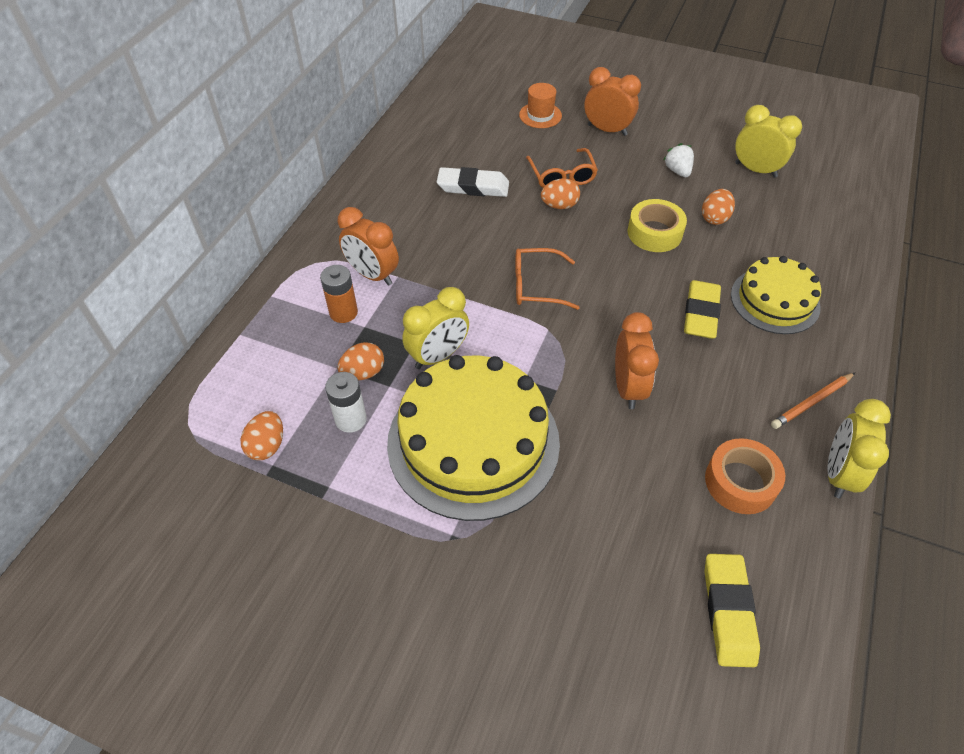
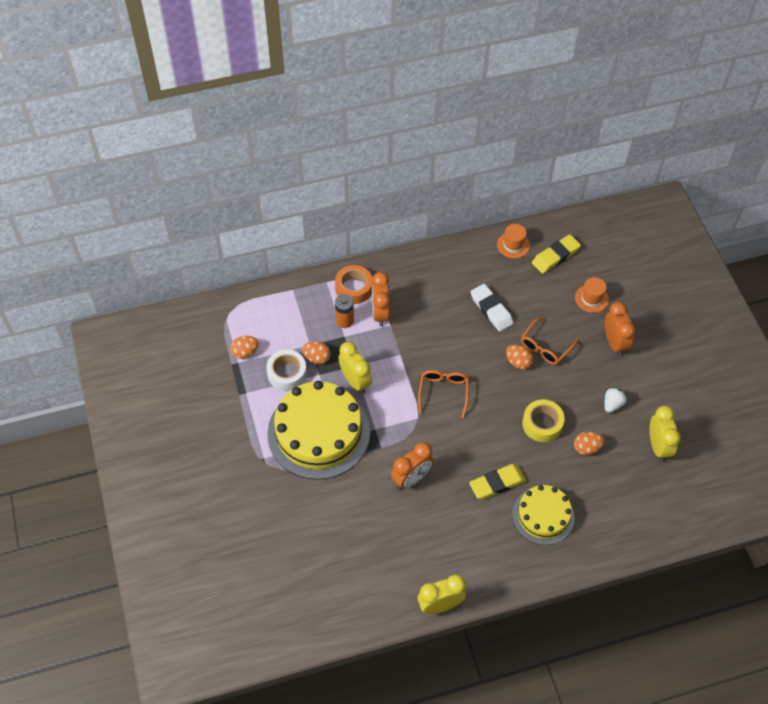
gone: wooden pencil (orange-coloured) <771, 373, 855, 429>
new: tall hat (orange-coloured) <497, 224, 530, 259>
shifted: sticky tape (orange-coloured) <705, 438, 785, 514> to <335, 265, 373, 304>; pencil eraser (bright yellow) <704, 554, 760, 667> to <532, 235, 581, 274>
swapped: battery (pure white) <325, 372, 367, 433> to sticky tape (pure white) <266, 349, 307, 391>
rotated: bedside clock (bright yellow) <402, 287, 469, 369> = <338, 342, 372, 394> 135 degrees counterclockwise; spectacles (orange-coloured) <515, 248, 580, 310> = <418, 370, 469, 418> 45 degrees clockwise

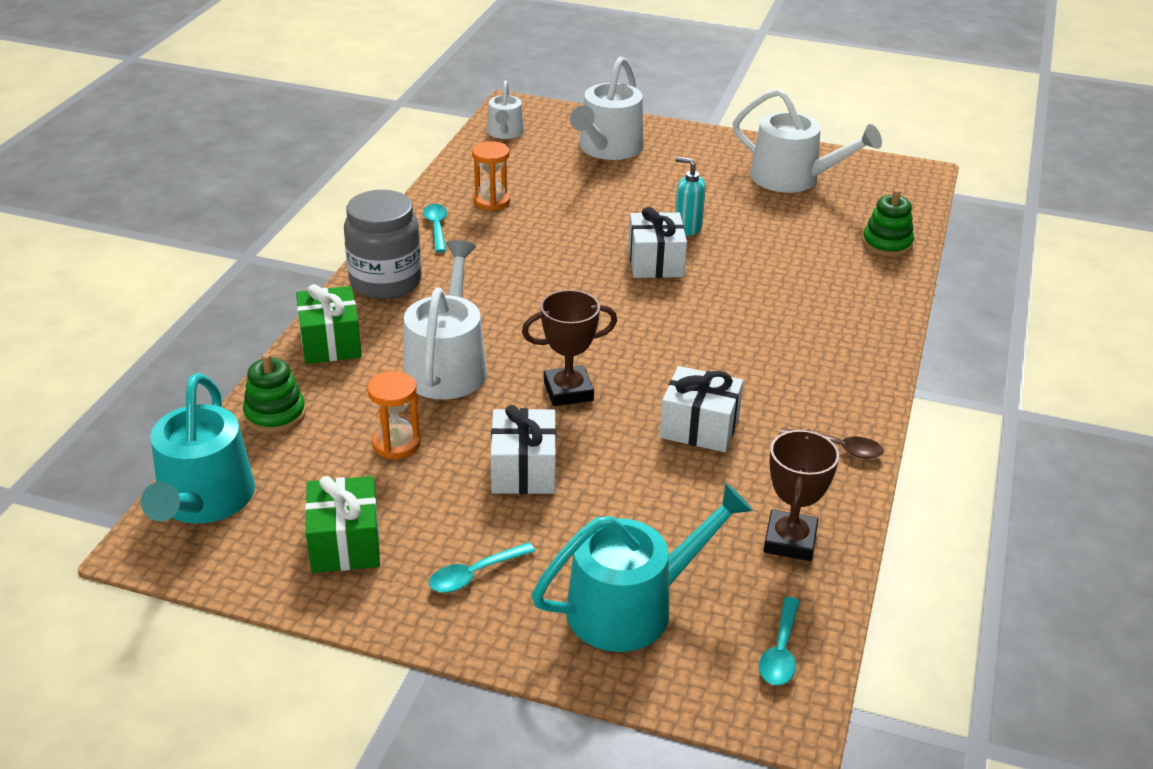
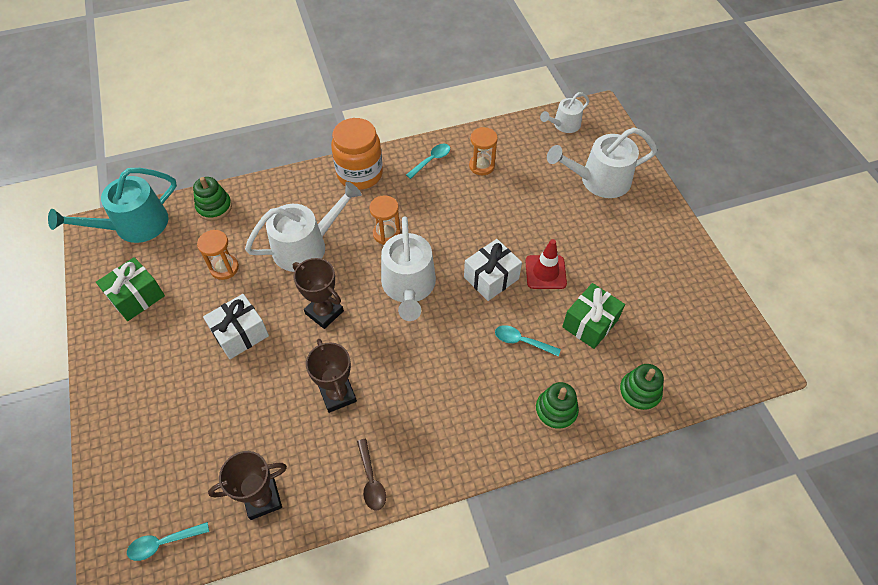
gone: sprinkling can (turquoise) <532, 483, 753, 652>
new: hourglass (orange-coloured) <369, 195, 401, 245>; stacking rings (leaf-green) <535, 382, 579, 431>
shifted: sprinkling can (pure white) <733, 88, 882, 193> to <381, 216, 436, 321>; teaspoon (turquoise) <429, 542, 535, 593> to <495, 325, 561, 356>; present (leaf-green) <296, 284, 362, 364> to <562, 283, 625, 349>
swapped: present (pure white) <660, 366, 743, 452> to trophy (dark brown) <306, 339, 357, 413>; pump bottle (turquoise) <675, 157, 706, 236> to road cone (scarlet) <525, 239, 567, 289>
repainted: jam jar (gray) <344, 190, 422, 299> to jam jar (orange-coloured) <331, 118, 383, 190>

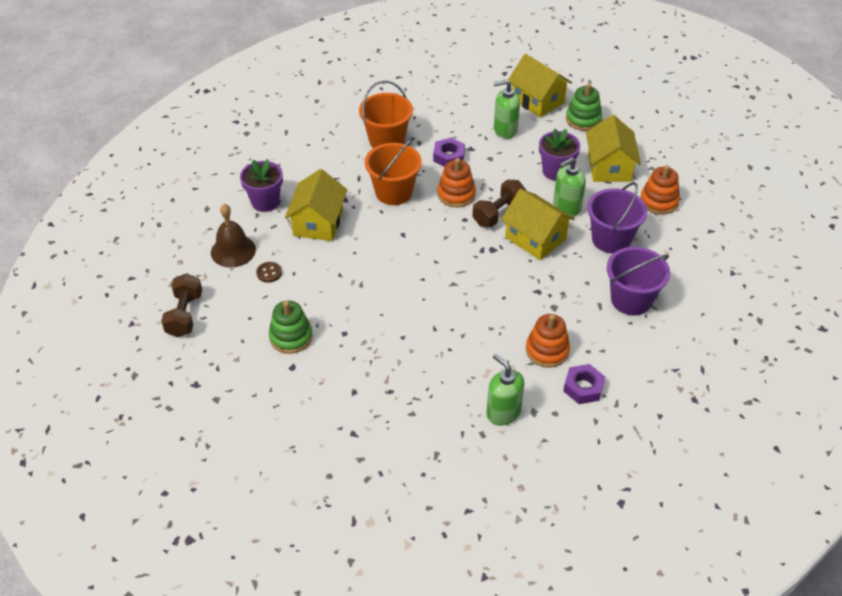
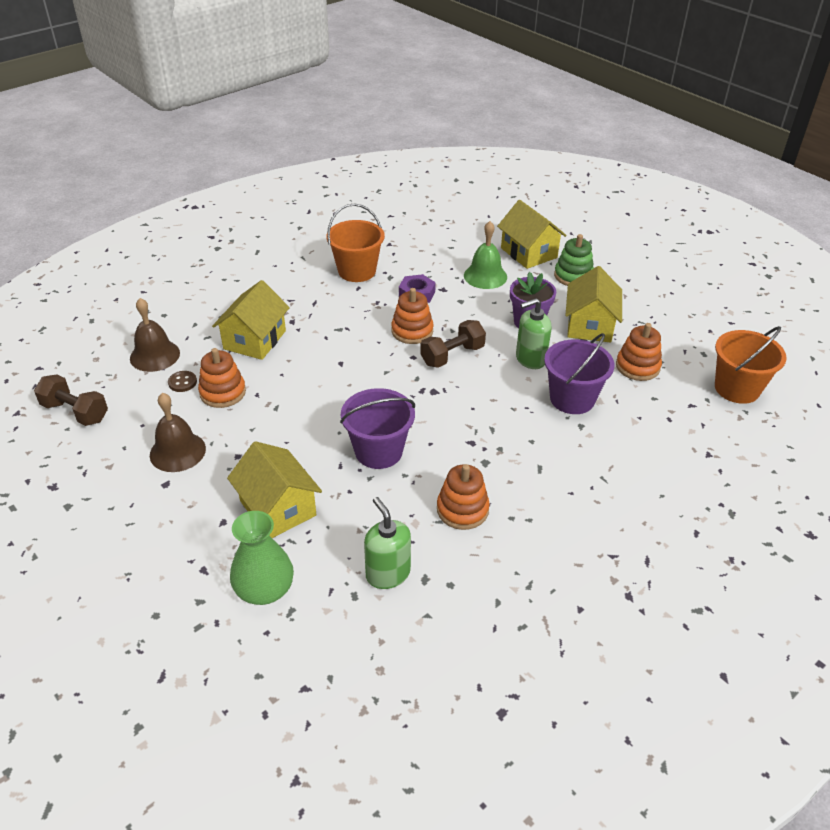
gone: potted plant (royal purple) <240, 159, 283, 212>; hexagon nut (royal purple) <563, 364, 605, 404>
new: stacking rings (orange-coloured) <198, 348, 246, 408>; tall vase (leaf-green) <230, 511, 294, 605>
shifted: cottage (bright yellow) <501, 189, 575, 260> to <227, 441, 322, 538>; sand bucket (royal purple) <607, 247, 670, 315> to <340, 388, 415, 469>; sand bucket (orange-coloured) <365, 138, 422, 205> to <715, 326, 787, 404>
swapped: stacking rings (leaf-green) <269, 301, 313, 354> to school bell (dark brown) <150, 393, 206, 472>; pump bottle (leaf-green) <494, 80, 520, 139> to school bell (leaf-green) <464, 221, 507, 289>
rotated: free weight (dark brown) <161, 273, 202, 337> = <34, 375, 108, 426> 75 degrees counterclockwise

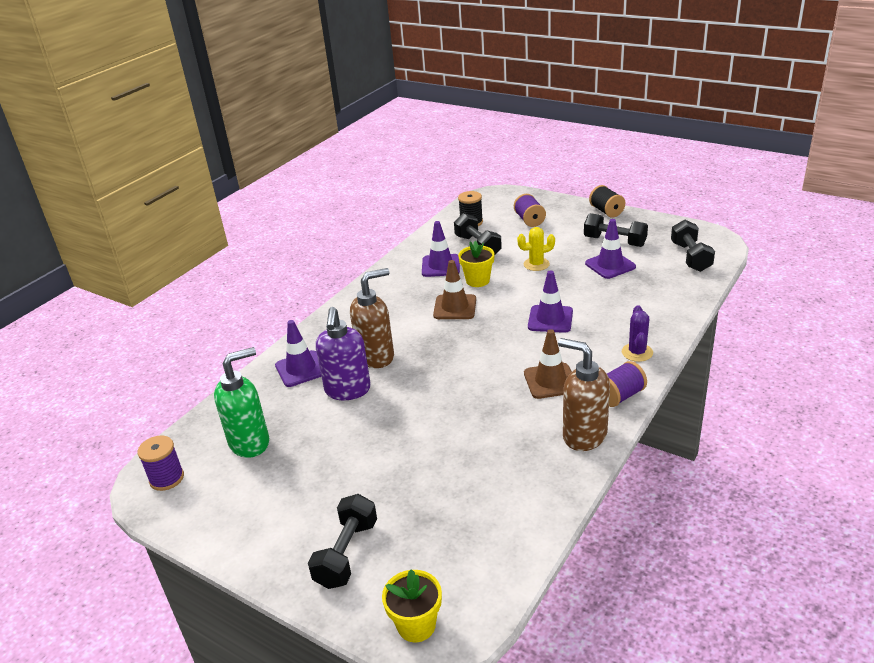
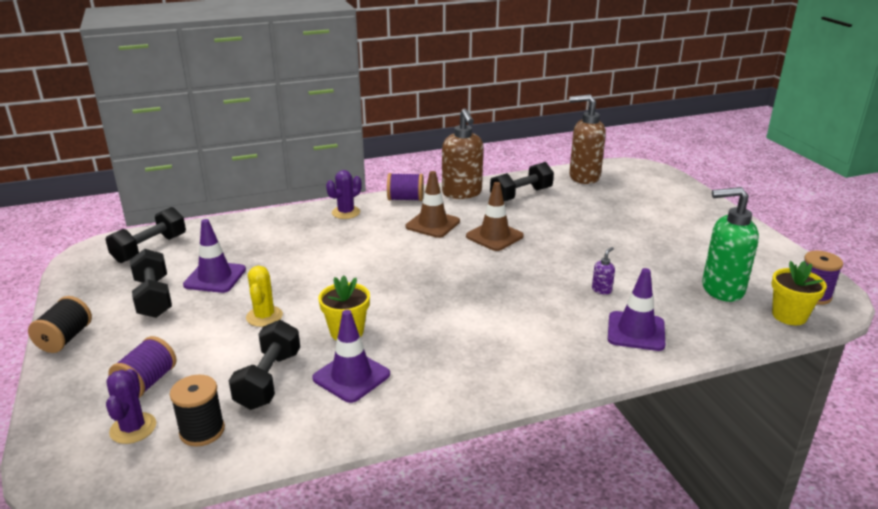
gone: road cone (royal purple) <528, 270, 573, 333>
new: cactus (royal purple) <106, 369, 156, 444>
shifted: road cone (dark brown) <433, 260, 476, 319> to <466, 182, 524, 251>; free weight (jet-black) <308, 494, 377, 589> to <490, 162, 554, 201>; pump bottle (dark brown) <350, 268, 394, 368> to <569, 94, 606, 184>; potted plant (bright yellow) <382, 569, 442, 642> to <772, 261, 827, 325>
rotated: cactus (bright yellow) <517, 227, 555, 271> = <246, 266, 283, 327> 60 degrees clockwise
scaled: pump bottle (royal purple) <316, 307, 371, 400> = <592, 247, 615, 294> x0.41

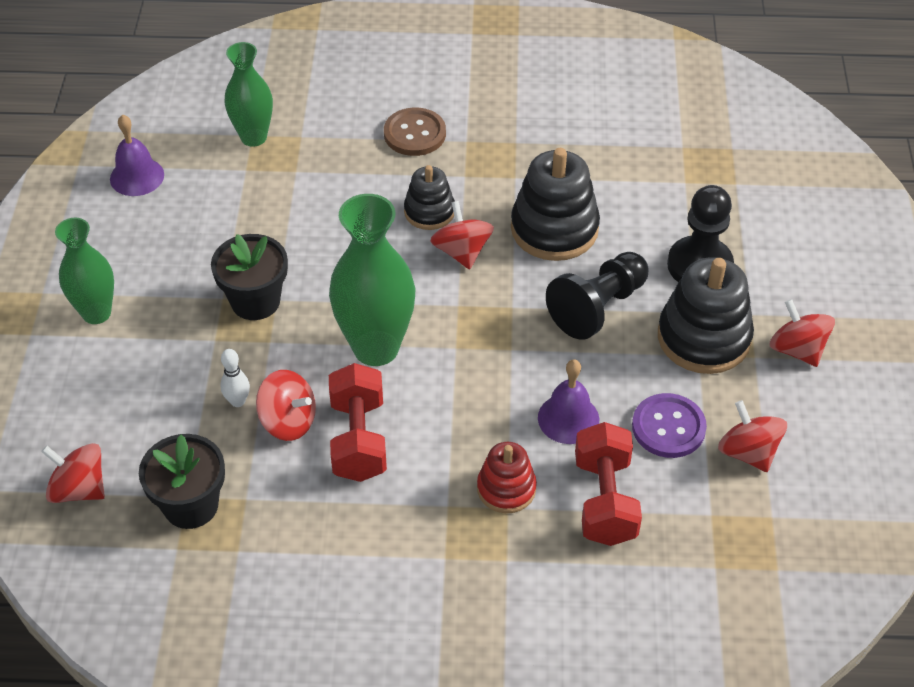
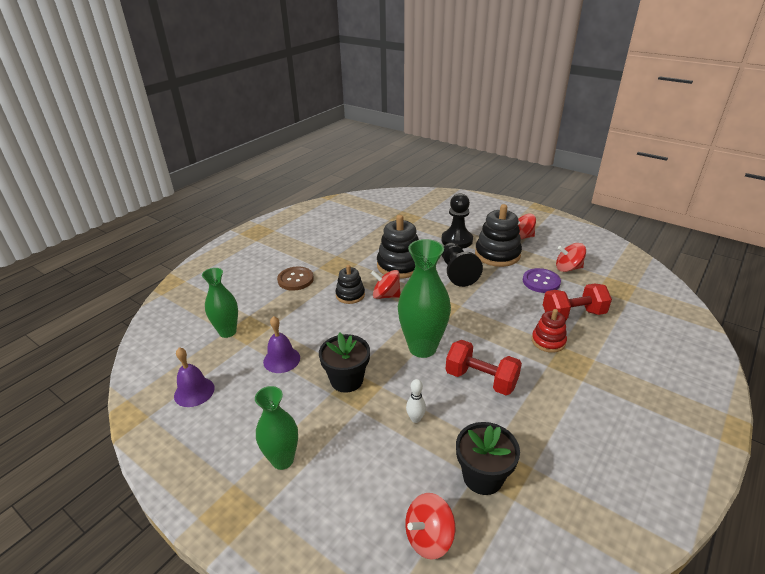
gone: spinning top (scarlet) <256, 370, 316, 441>
shifted: school bell (royal purple) <538, 359, 599, 444> to <263, 316, 300, 373>
rotated: free weight (scarlet) <575, 422, 642, 546> = <543, 283, 612, 320> 45 degrees counterclockwise

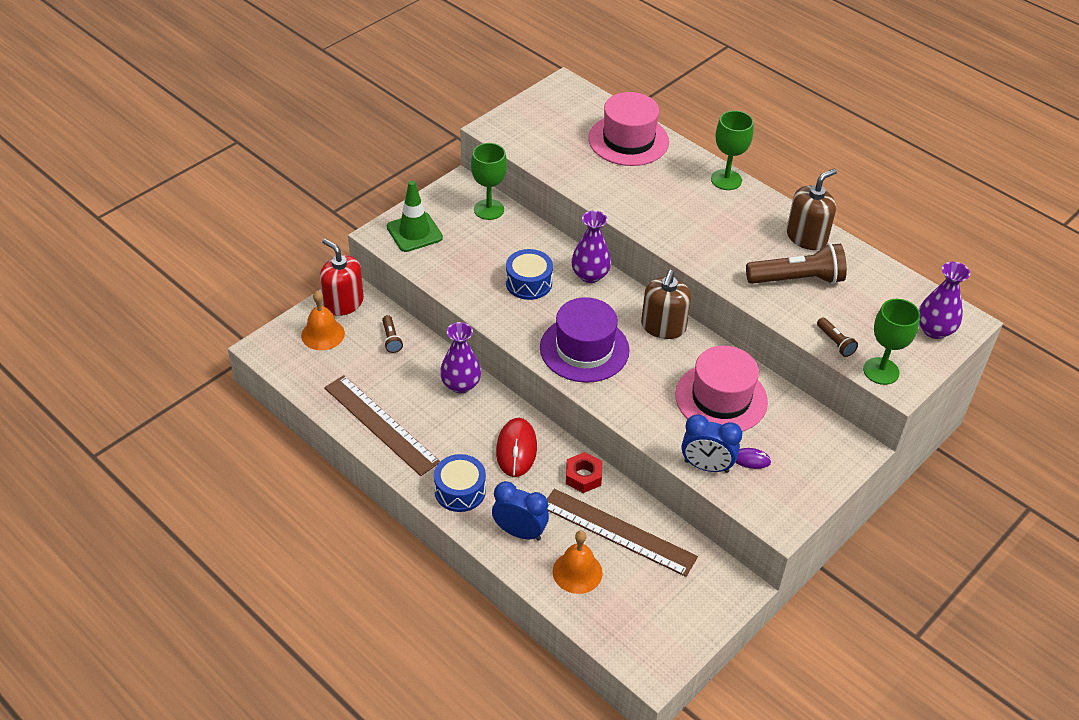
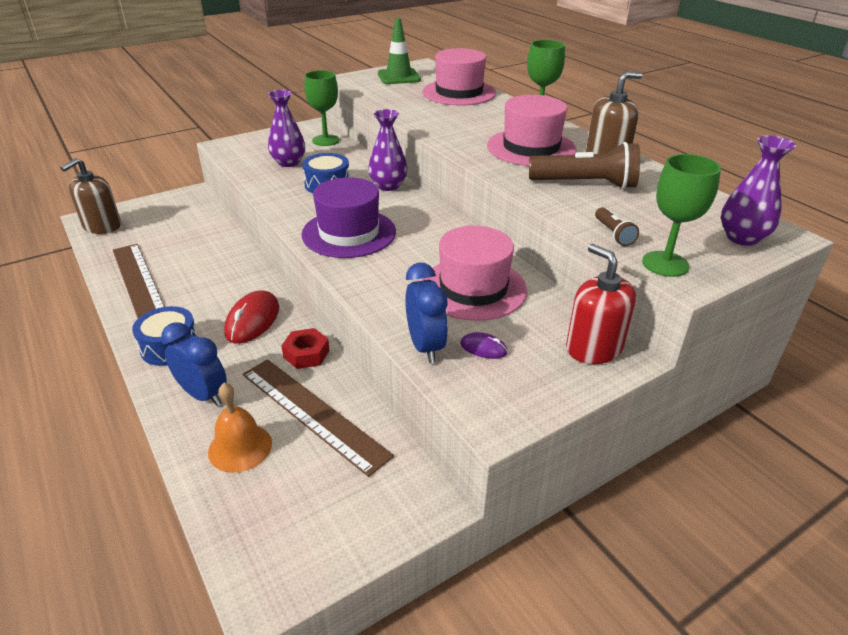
gone: school bell (orange-coloured) <301, 291, 345, 350>; torch (dark brown) <382, 315, 403, 353>
new: tall hat (pink) <487, 95, 577, 166>
shifted: pump bottle (dark brown) <641, 270, 691, 339> to <60, 158, 121, 234>; tall vase (royal purple) <440, 322, 481, 393> to <268, 90, 305, 167>; road cone (leaf-green) <387, 181, 443, 252> to <378, 18, 421, 84>; pump bottle (scarlet) <320, 239, 364, 316> to <566, 244, 636, 364>
rotated: bedside clock (cobalt) <681, 414, 742, 473> = <405, 263, 448, 363> 135 degrees counterclockwise

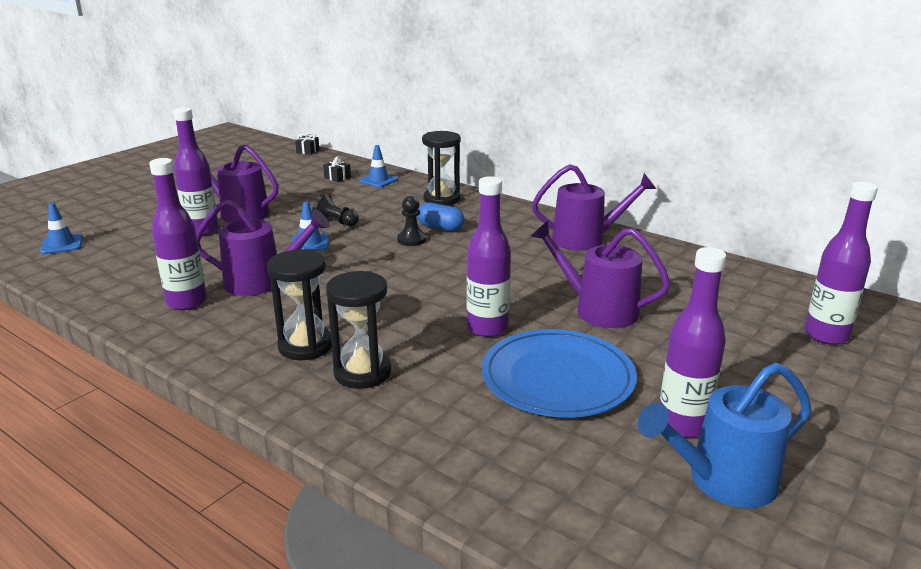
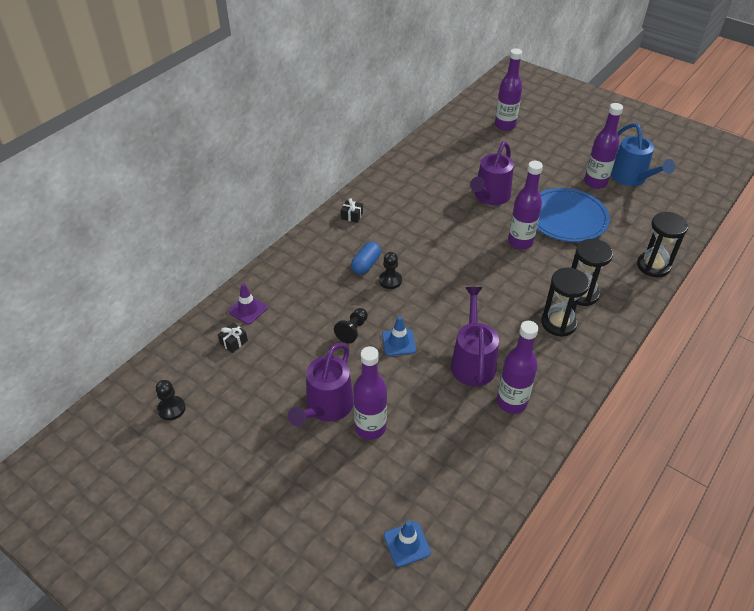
gone: sprinkling can (royal purple) <532, 164, 656, 251>
new: pawn (jet-black) <156, 380, 185, 420>
shifted: present (jet-black) <295, 133, 319, 155> to <341, 198, 363, 223>; hourglass (jet-black) <422, 131, 461, 206> to <637, 212, 688, 277>
repainted: road cone (cobalt) <359, 145, 398, 188> to road cone (royal purple) <228, 283, 268, 324>

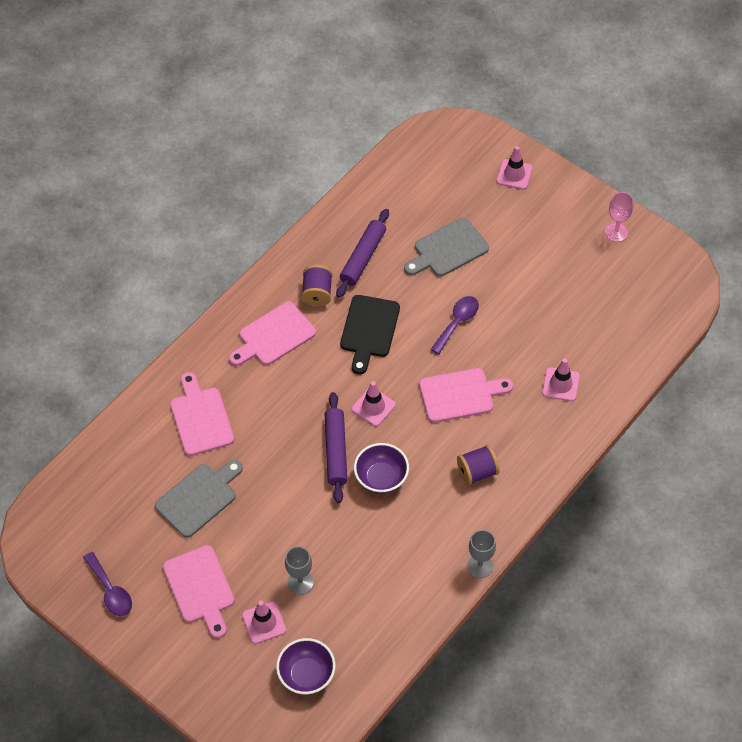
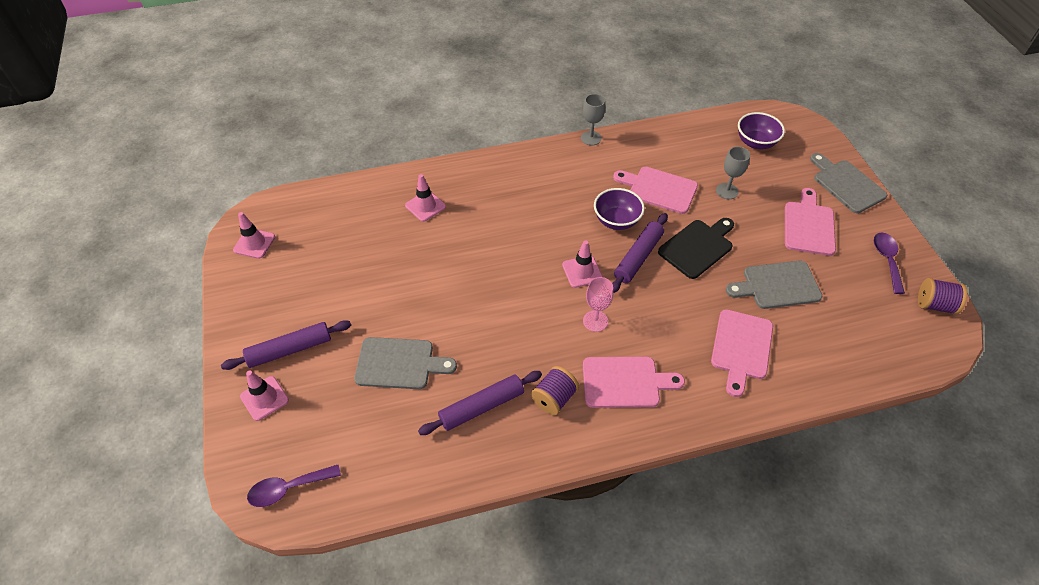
new: rolling pin (royal purple) <221, 320, 351, 370>; bread board (gray) <810, 153, 887, 213>
shifted: road cone (pink) <242, 601, 286, 644> to <233, 212, 275, 259>; teaspoon (royal purple) <430, 296, 479, 354> to <247, 465, 341, 507>; wine glass (pink) <605, 192, 634, 242> to <583, 277, 613, 332>; bread board (pink) <419, 368, 513, 423> to <613, 167, 698, 214>; bread board (jet-black) <340, 295, 400, 374> to <658, 218, 734, 279>; bobbin (royal purple) <457, 445, 500, 485> to <918, 278, 967, 315>

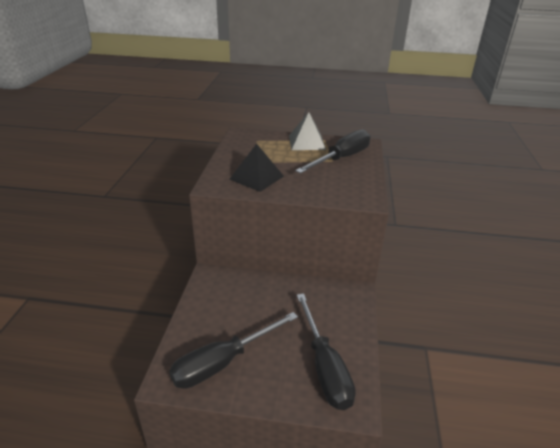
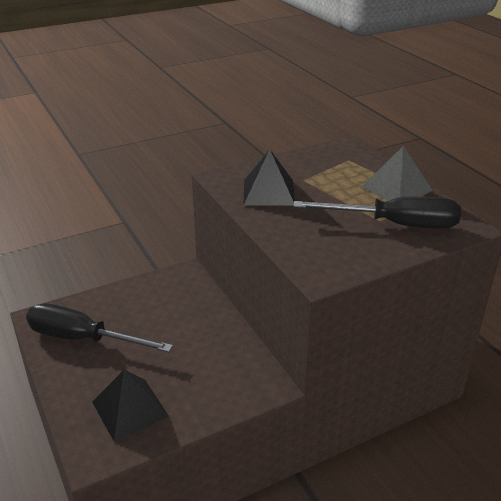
swapped: hand screwdriver (jet-black) <297, 293, 356, 410> to pyramid (jet-black) <92, 370, 169, 441>

